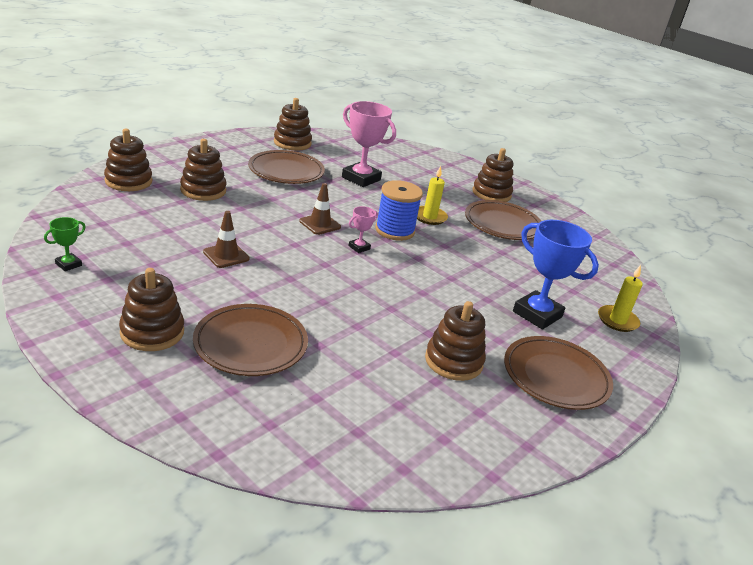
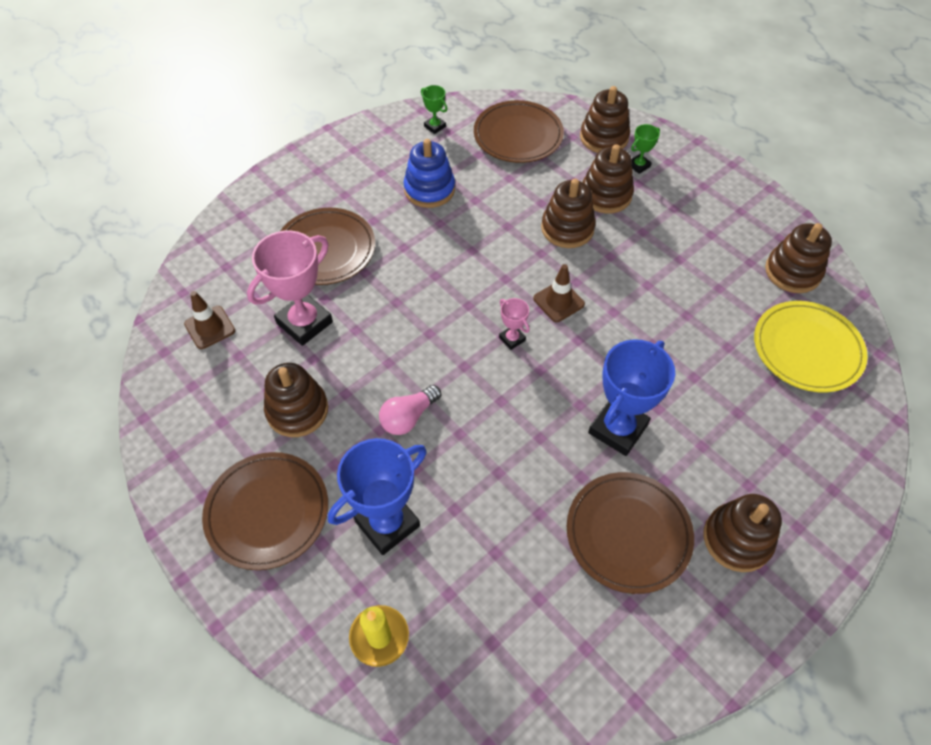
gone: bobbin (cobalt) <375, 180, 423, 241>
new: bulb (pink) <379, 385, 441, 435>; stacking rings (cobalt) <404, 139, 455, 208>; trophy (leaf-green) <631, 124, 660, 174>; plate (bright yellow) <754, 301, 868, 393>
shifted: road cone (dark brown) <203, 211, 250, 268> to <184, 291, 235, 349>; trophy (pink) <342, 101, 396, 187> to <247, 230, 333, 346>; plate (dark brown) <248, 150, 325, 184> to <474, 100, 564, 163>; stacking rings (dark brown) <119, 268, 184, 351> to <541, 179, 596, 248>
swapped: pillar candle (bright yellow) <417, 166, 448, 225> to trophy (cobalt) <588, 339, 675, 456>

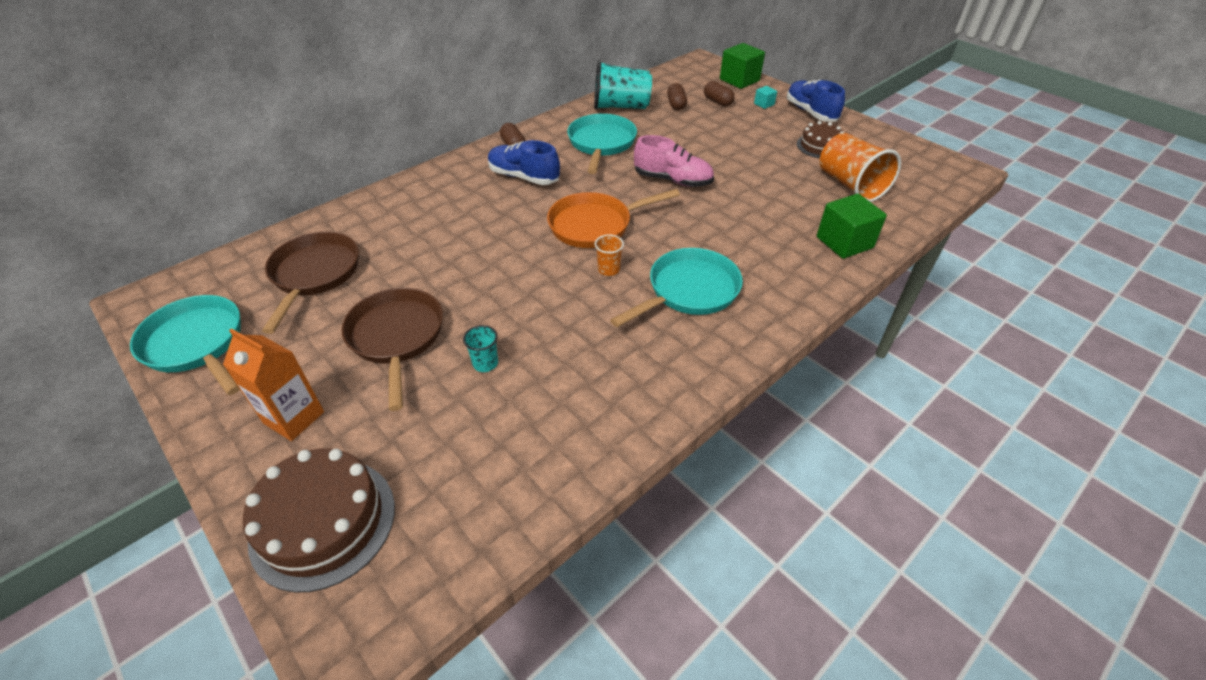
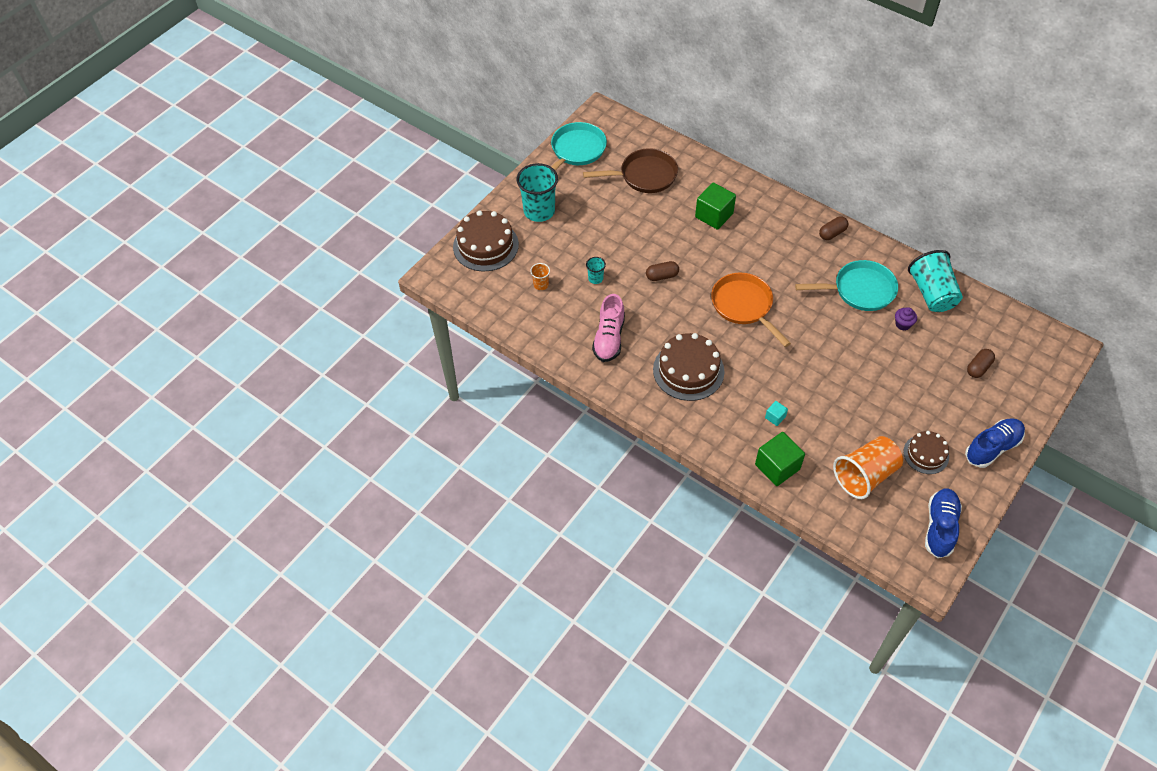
gone: pan (dark brown) <341, 288, 443, 411>
new: muffin (royal purple) <895, 307, 917, 330>
shifted: beaker (orange-coloured) <595, 234, 624, 276> to <530, 263, 550, 290>; shoe (pink) <634, 135, 714, 187> to <592, 294, 625, 362>; pill shape (dark brown) <667, 83, 687, 110> to <646, 261, 679, 281>; cube (leaf-green) <720, 43, 765, 89> to <695, 182, 736, 230>; cube (turquoise) <754, 86, 777, 109> to <765, 401, 788, 426>; shoe (cobalt) <488, 140, 560, 185> to <925, 488, 962, 558>
swapped: milk carton (orange-coloured) <223, 328, 324, 441> to beaker (turquoise) <517, 163, 558, 222>; pan (turquoise) <610, 248, 743, 327> to gateau (dark brown) <653, 333, 724, 401>

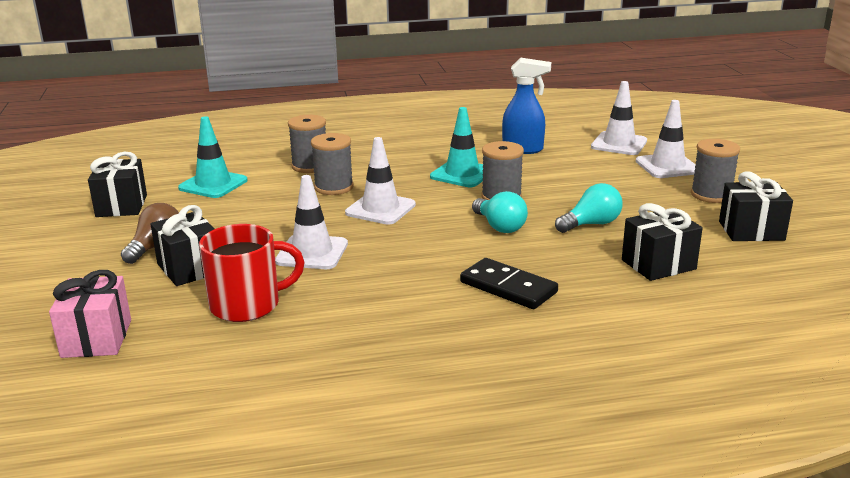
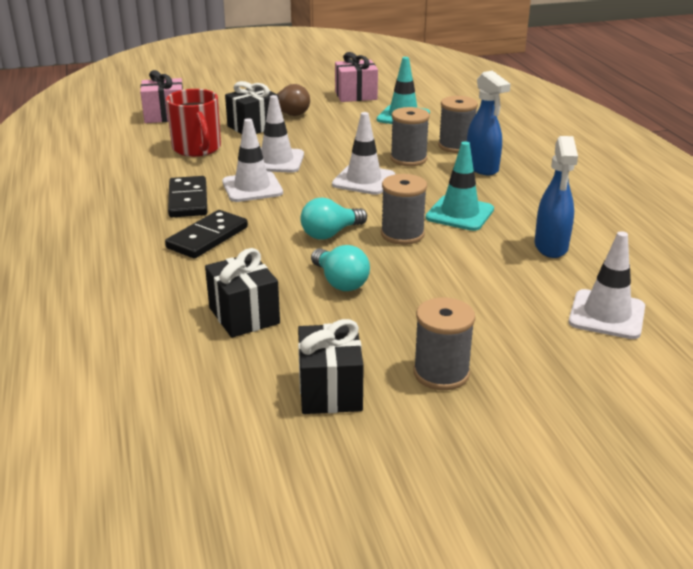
new: domino tile (jet-black) <168, 176, 207, 217>; spray bottle (cobalt) <467, 71, 511, 175>
shifted: road cone (pure white) <636, 100, 696, 178> to <222, 118, 283, 202>
repainted: present (jet-black) <88, 152, 147, 217> to present (pink) <335, 52, 378, 102>

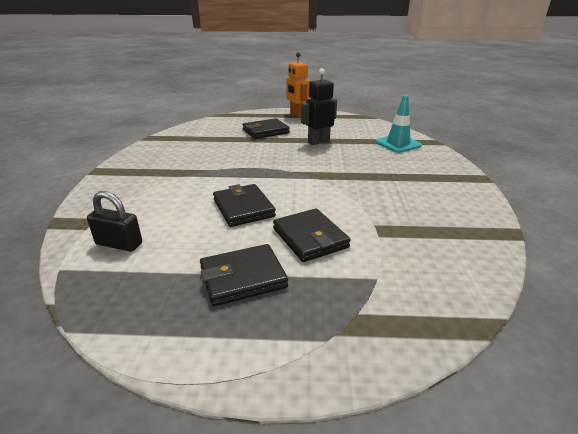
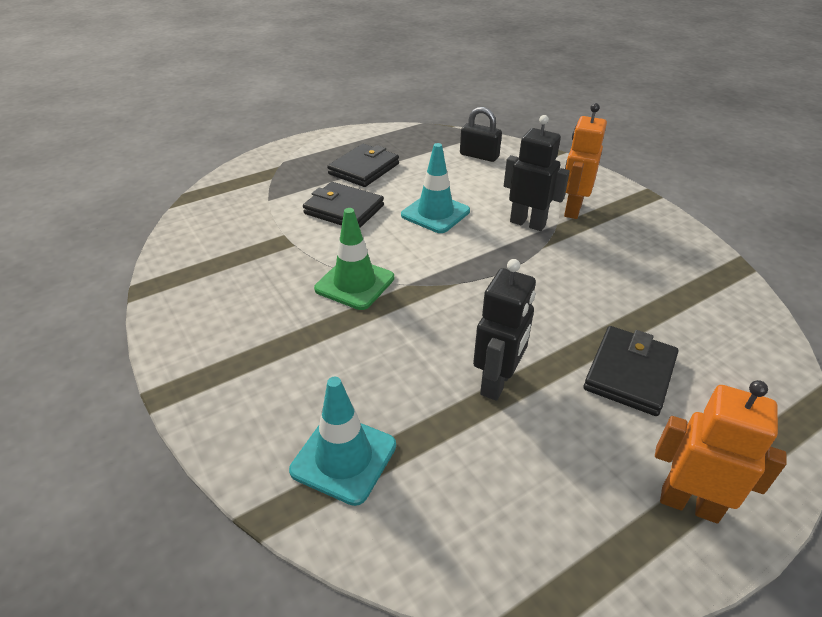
new: road cone (leaf-green) <314, 208, 394, 310>; toy robot (jet-black) <504, 115, 570, 231>; toy robot (orange-coloured) <564, 103, 607, 219>
swapped: billfold (jet-black) <213, 184, 276, 227> to road cone (turquoise) <401, 143, 470, 233>
rotated: padlock (jet-black) <87, 191, 142, 252> = <460, 107, 502, 162> 45 degrees clockwise

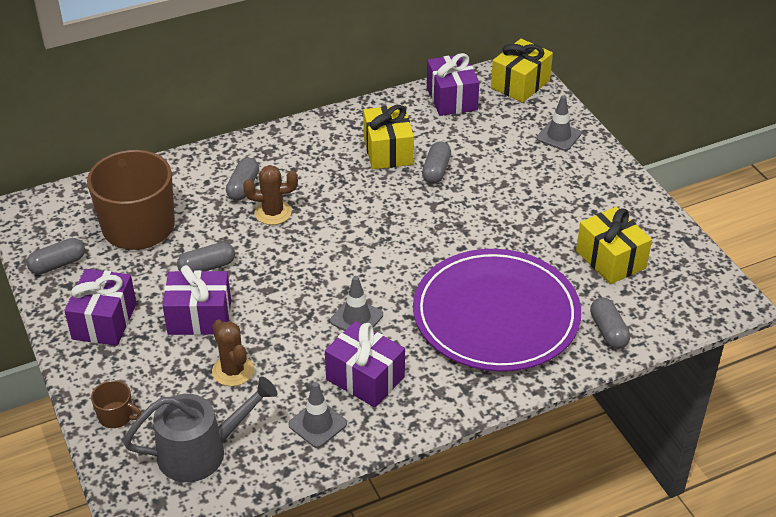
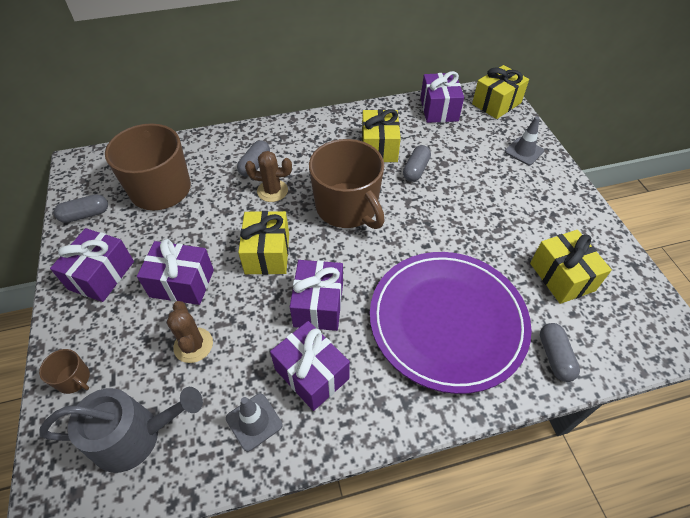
gone: pill shape (gray) <177, 242, 235, 271>
new: present (bright yellow) <238, 211, 289, 275>; tea mug (dark brown) <309, 139, 385, 229>
swapped: road cone (gray) <330, 276, 383, 331> to present (royal purple) <290, 260, 343, 331>

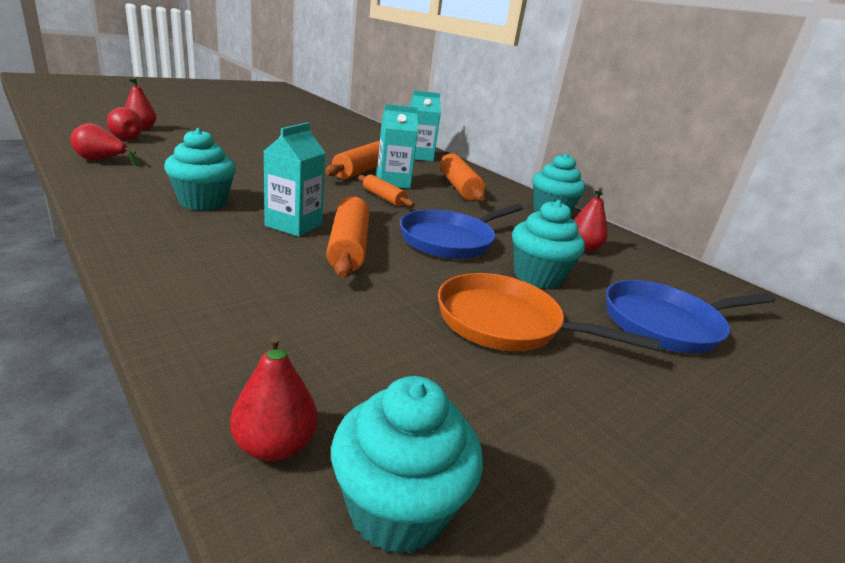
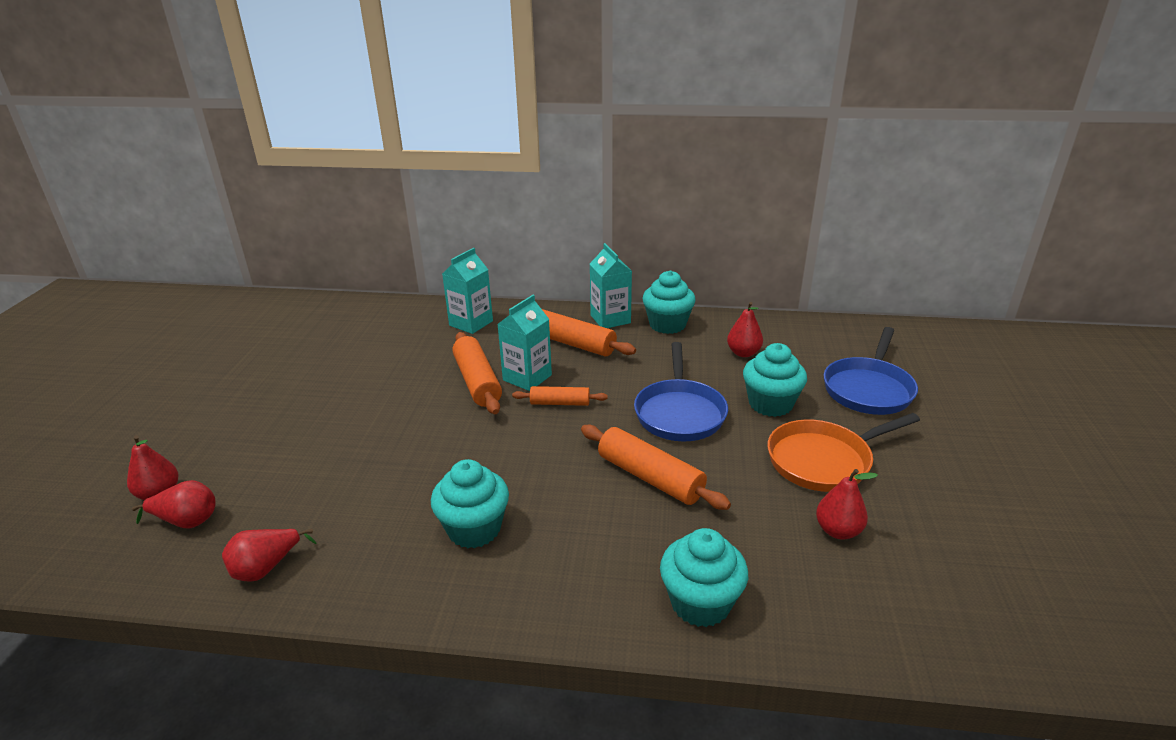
shifted: milk carton (turquoise) <264, 122, 325, 237> to <590, 243, 632, 328>; muffin (turquoise) <331, 376, 483, 554> to <660, 528, 748, 627>; pear (scarlet) <230, 335, 317, 462> to <816, 469, 878, 540>

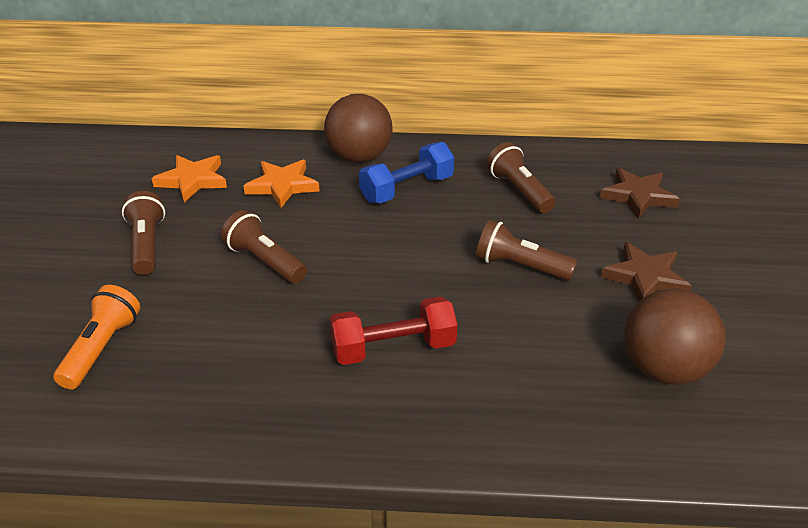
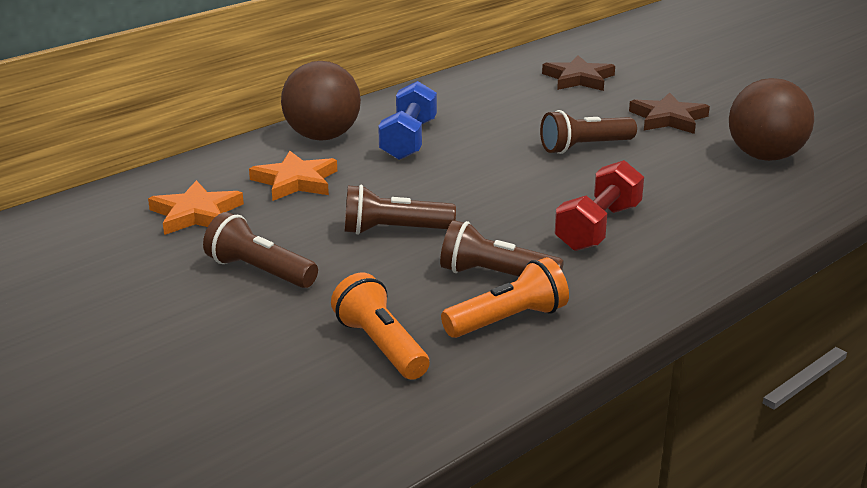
new: torch (orange-coloured) <441, 257, 569, 338>
shifted: torch (dark brown) <487, 142, 556, 213> to <440, 220, 564, 276>

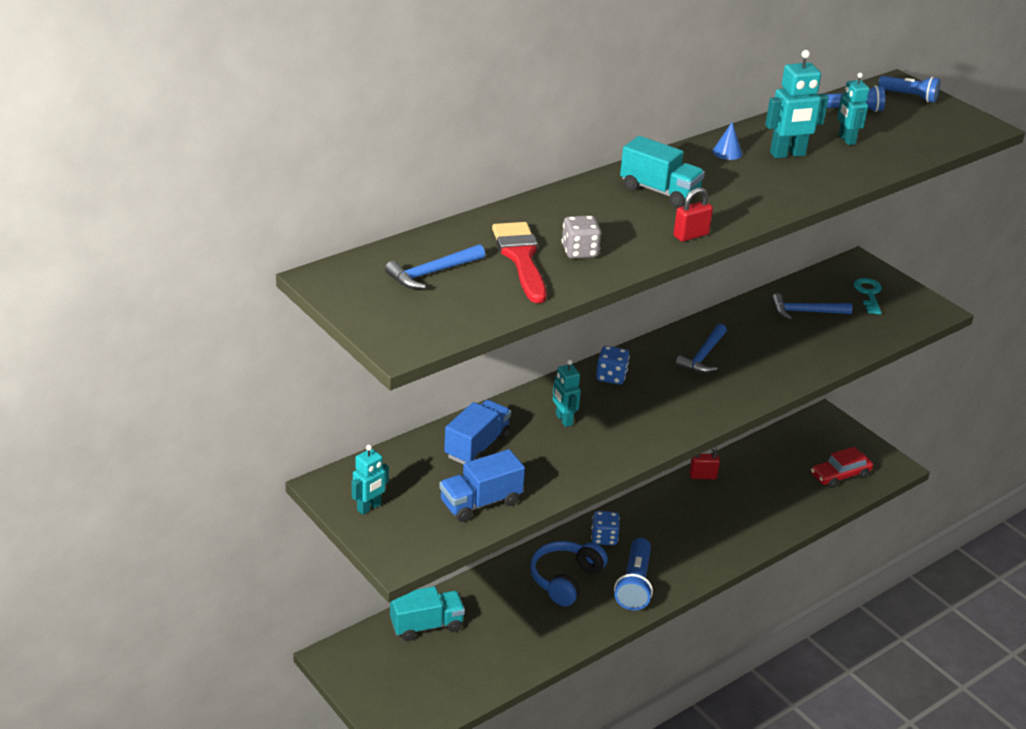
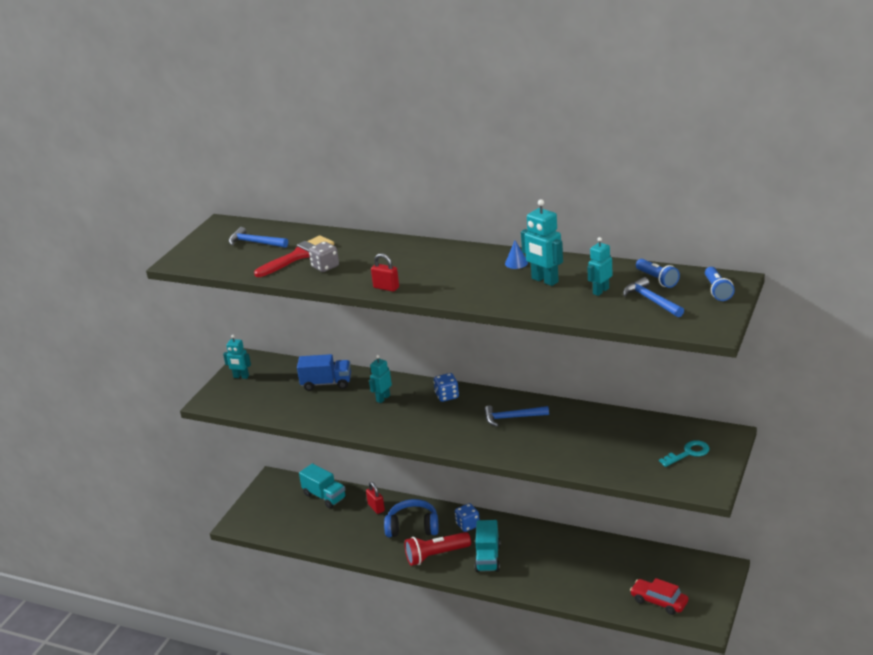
gone: truck (cobalt) <439, 449, 525, 522>
shifted: padlock (scarlet) <689, 447, 720, 479> to <366, 482, 385, 514>; truck (turquoise) <620, 136, 705, 207> to <475, 520, 501, 572>; carpenter's hammer (cobalt) <771, 293, 852, 320> to <623, 277, 684, 317>
repainted: torch (cobalt) <614, 538, 653, 610> to torch (scarlet) <405, 532, 471, 566>

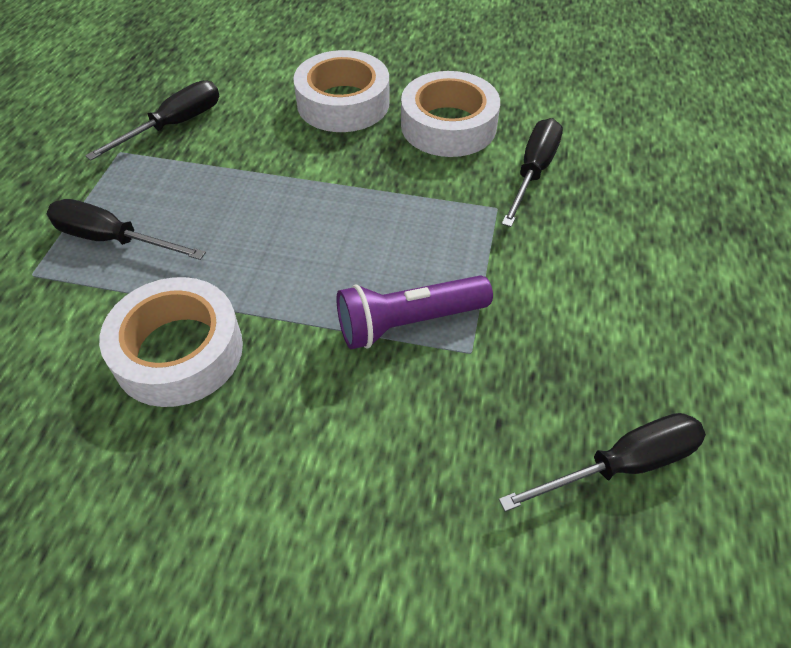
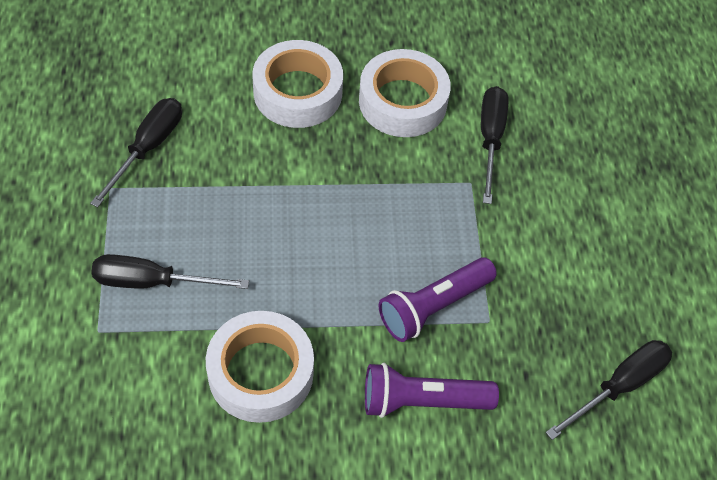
new: torch (royal purple) <365, 363, 499, 418>

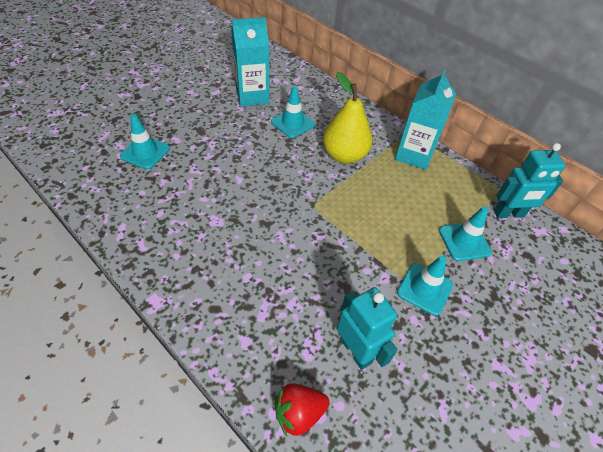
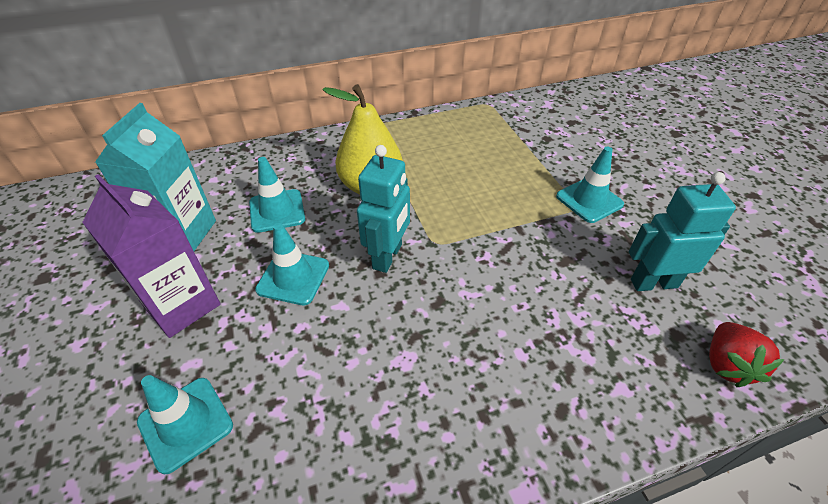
gone: milk carton (turquoise) <395, 69, 456, 170>
new: milk carton (royal purple) <82, 174, 221, 338>
shifted: road cone (turquoise) <439, 207, 492, 261> to <255, 223, 329, 305>; toy robot (turquoise) <494, 143, 565, 218> to <357, 145, 410, 273>

